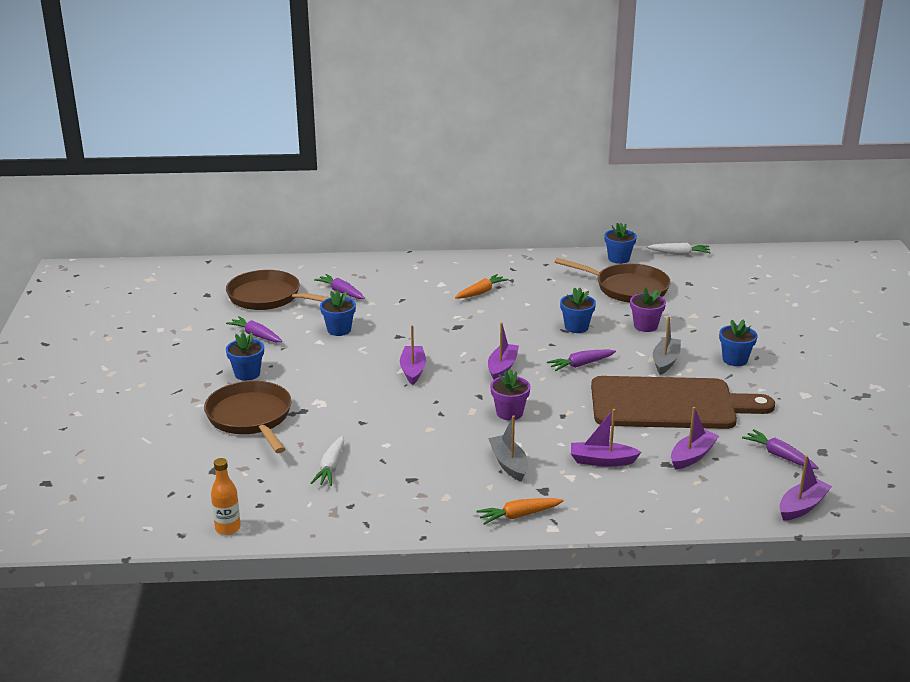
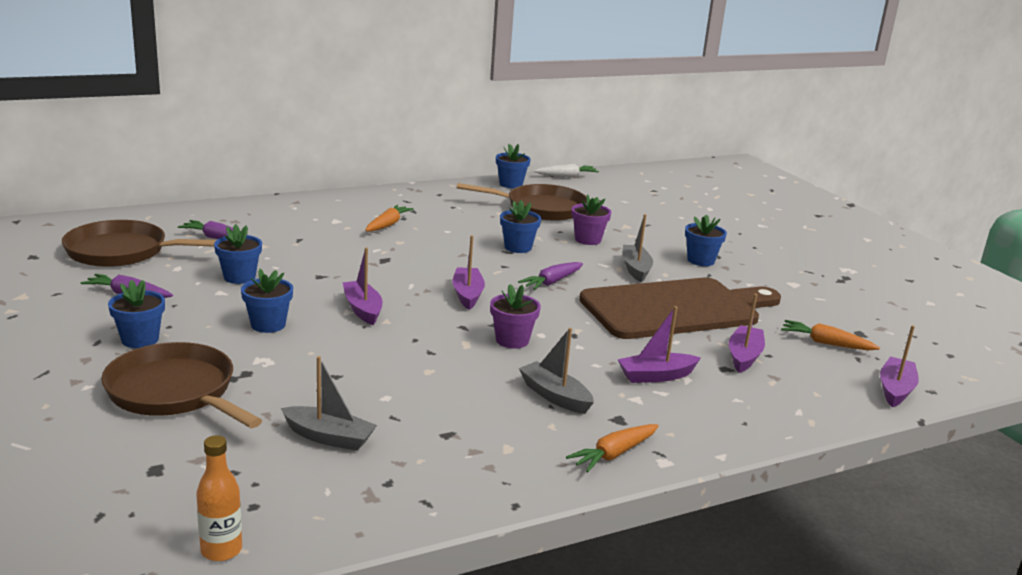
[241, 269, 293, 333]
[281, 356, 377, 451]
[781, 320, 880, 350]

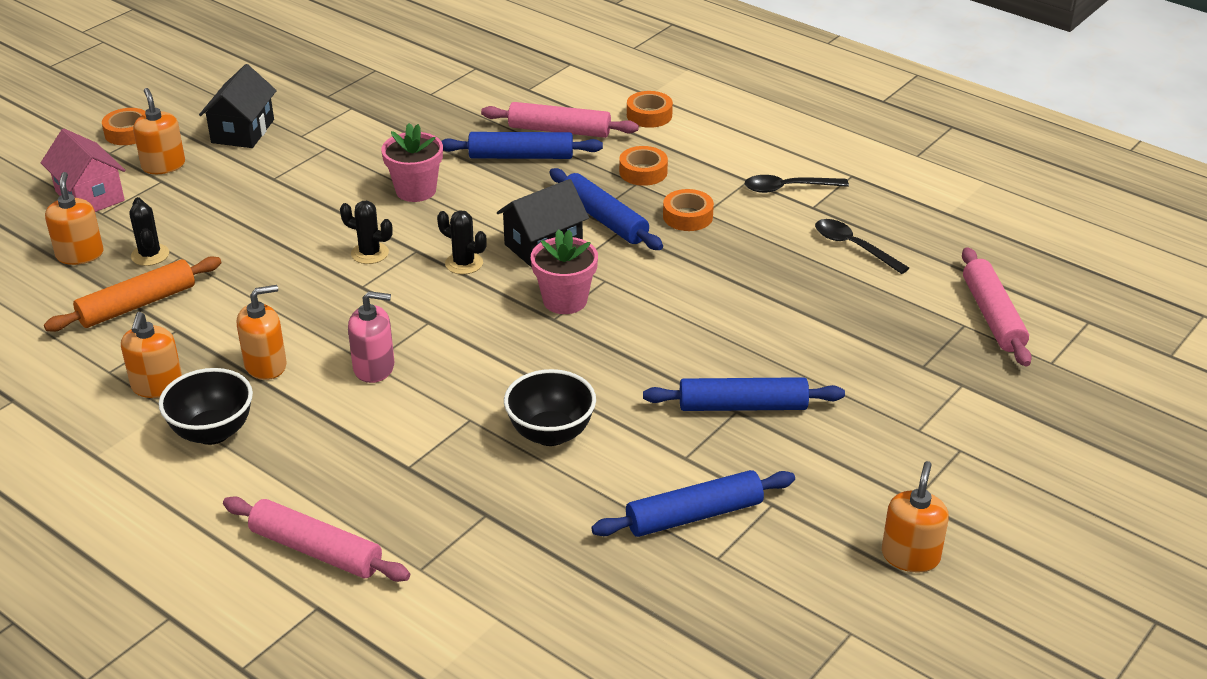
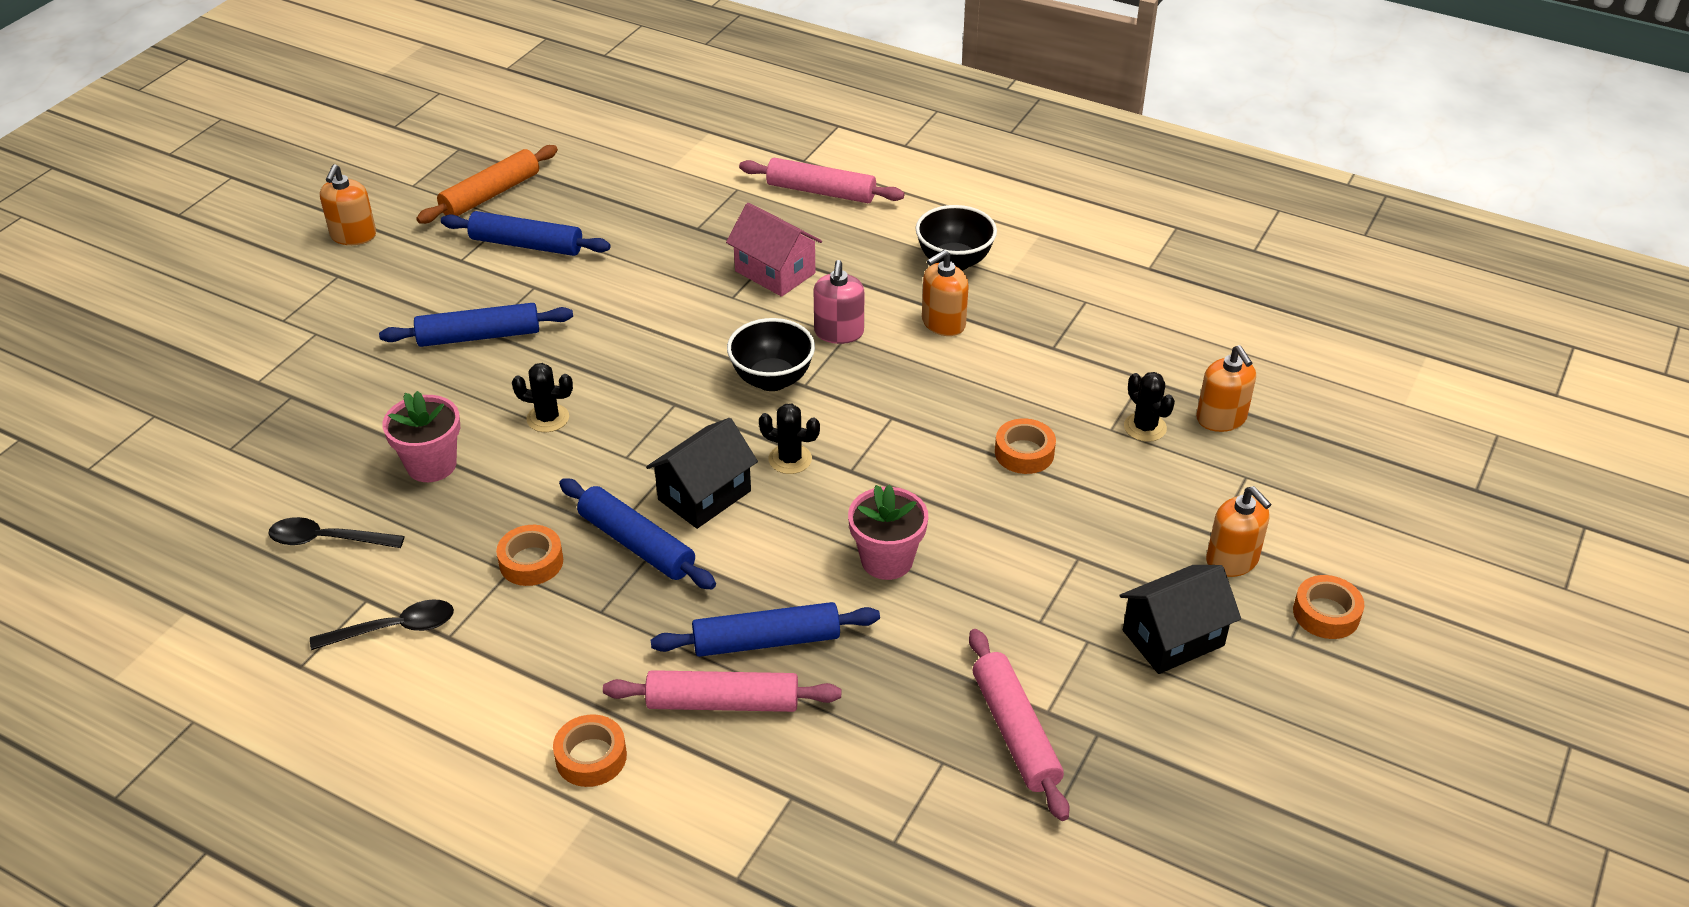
[269, 517, 405, 548]
[382, 391, 460, 482]
[416, 145, 558, 224]
[441, 211, 610, 256]
[512, 363, 573, 432]
[726, 203, 822, 297]
[727, 318, 815, 391]
[814, 260, 864, 344]
[969, 629, 1069, 821]
[995, 418, 1056, 474]
[1119, 565, 1241, 674]
[121, 312, 182, 398] (first image)

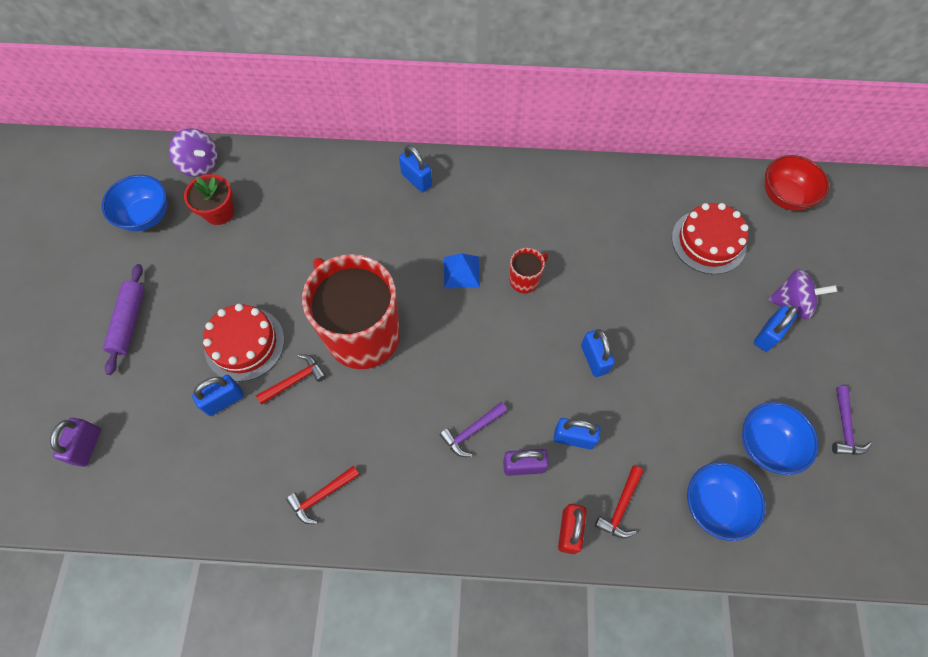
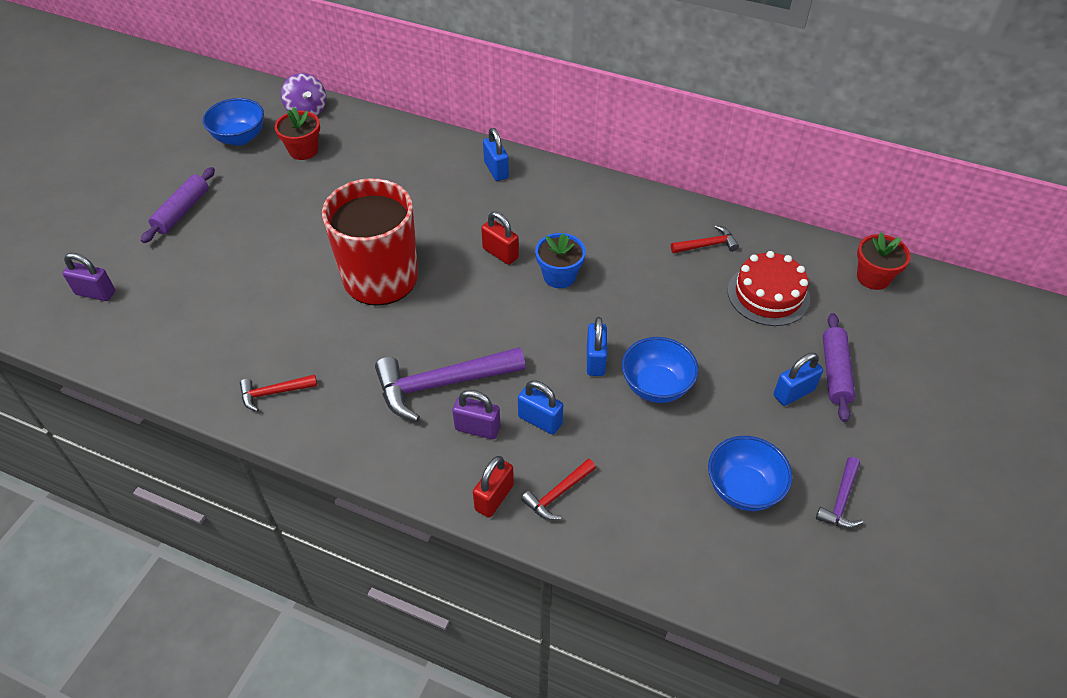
[63, 253, 115, 301]
[375, 347, 526, 422]
[481, 212, 519, 265]
[535, 233, 586, 288]
[622, 337, 699, 403]
[671, 225, 739, 253]
[823, 313, 855, 422]
[857, 232, 911, 290]
[192, 375, 244, 416] (first image)
[203, 304, 284, 382] (first image)

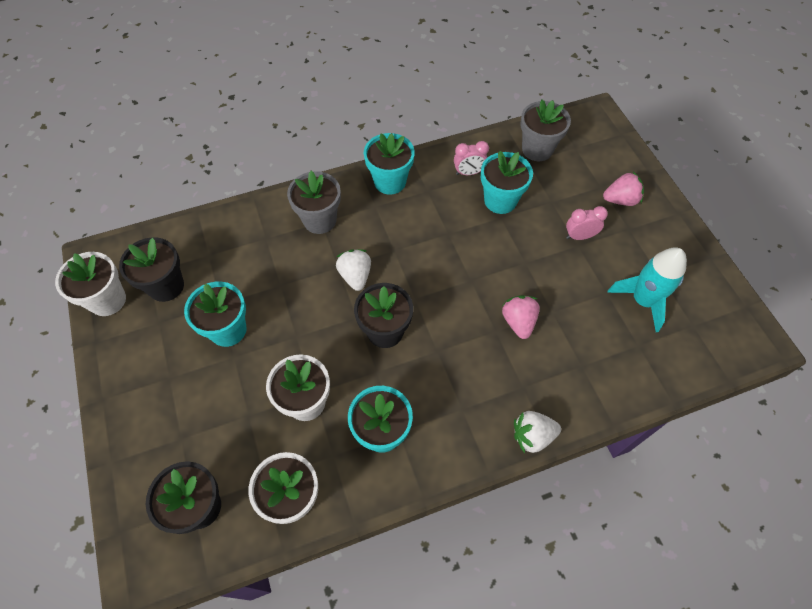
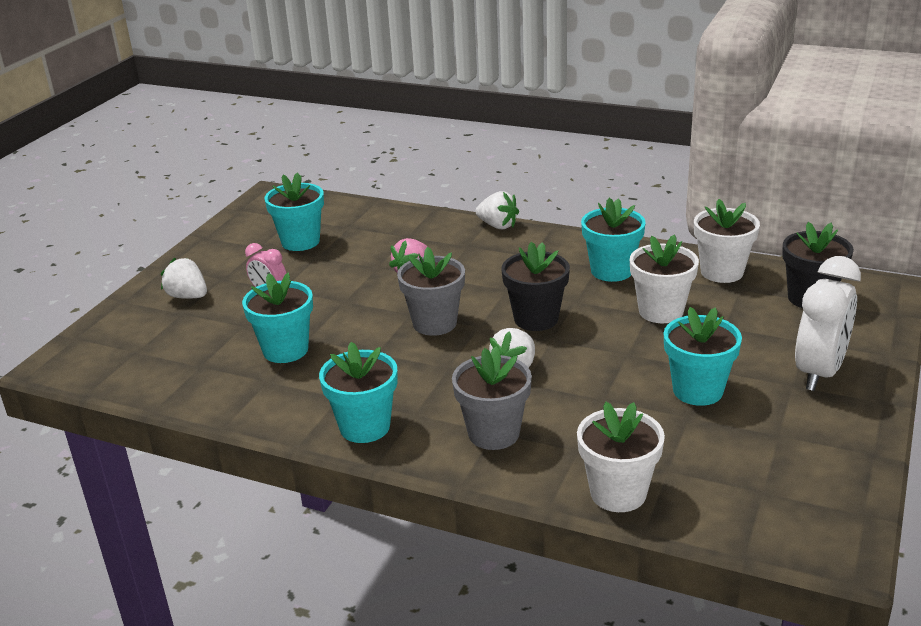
[161, 258, 207, 299]
[264, 172, 324, 251]
[397, 247, 465, 336]
[577, 402, 665, 512]
[795, 256, 861, 391]
[119, 237, 184, 302] (first image)
[454, 141, 489, 175] (first image)

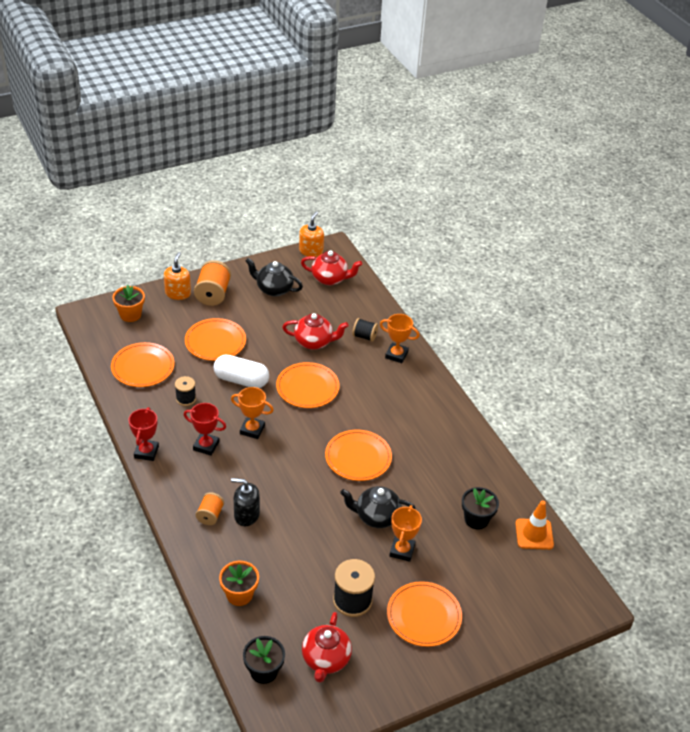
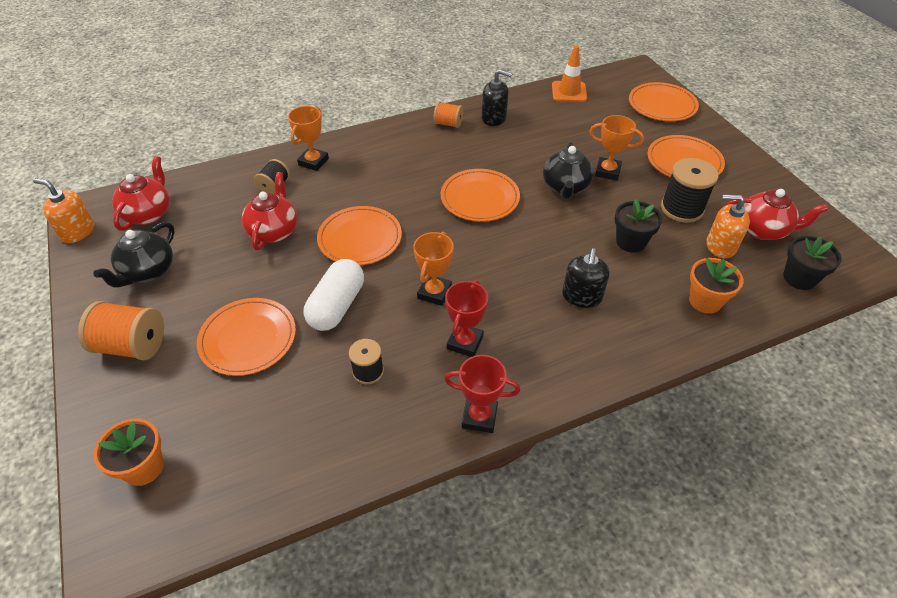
[434, 101, 463, 128]
[482, 69, 513, 126]
[615, 199, 662, 253]
[629, 82, 699, 121]
[706, 195, 750, 258]

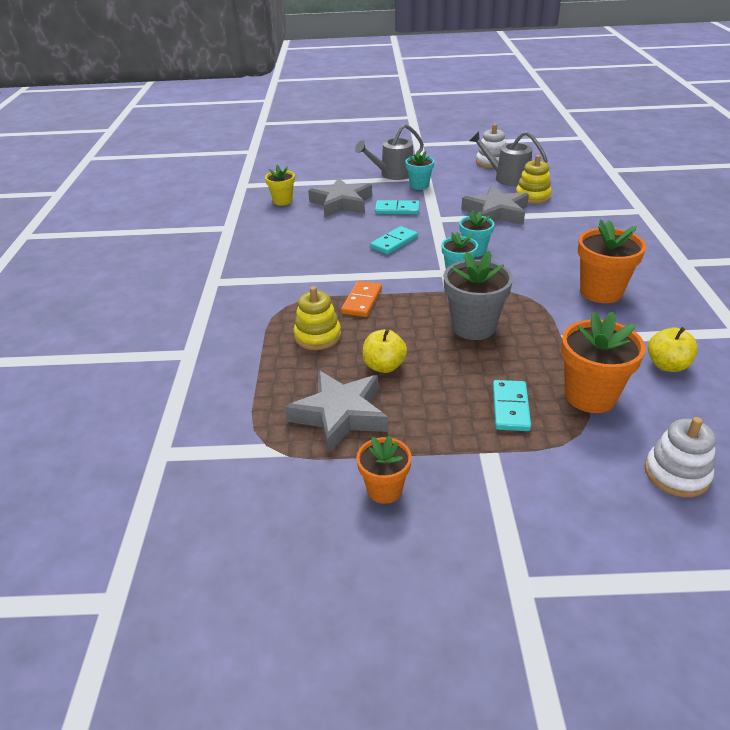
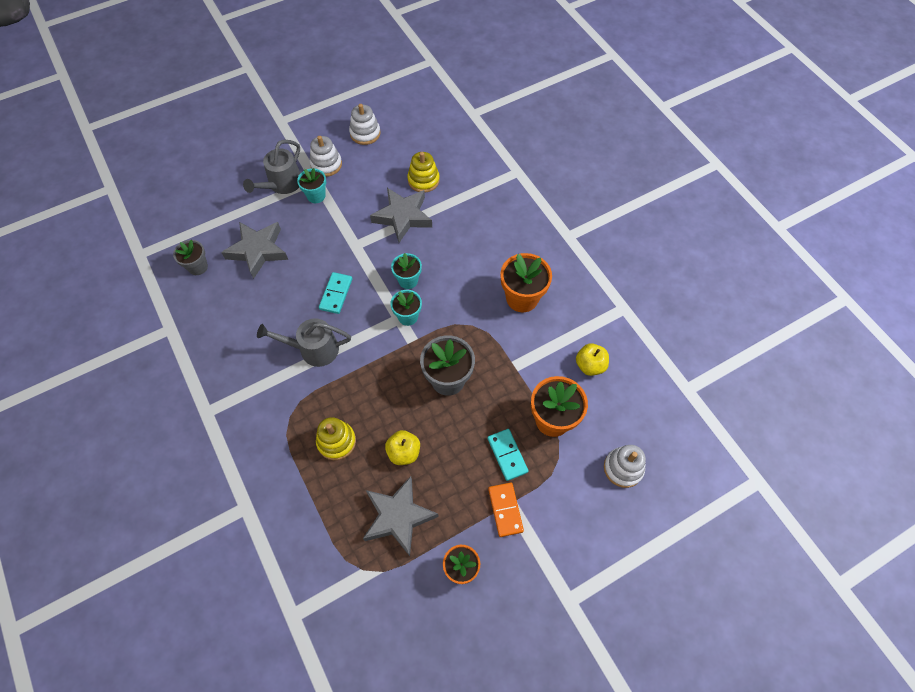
[173, 240, 208, 275]
[257, 318, 351, 367]
[310, 136, 342, 177]
[488, 482, 524, 537]
[375, 200, 420, 214] (first image)

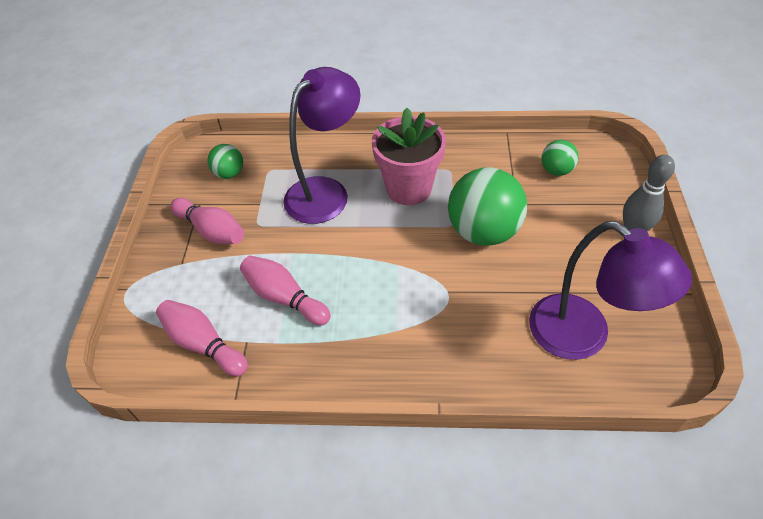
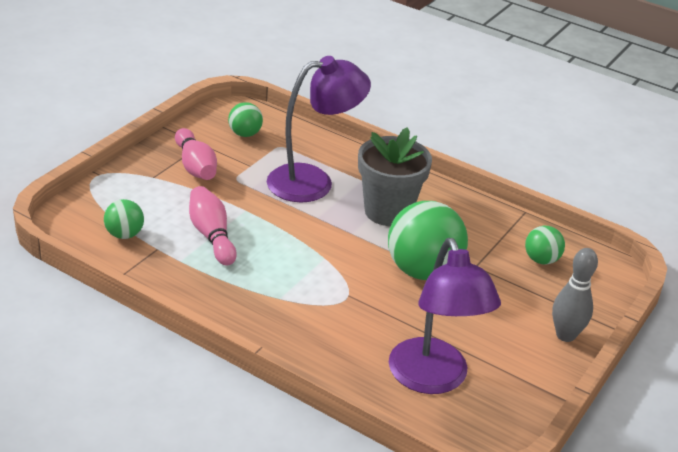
[104, 199, 144, 239]
[358, 127, 432, 226]

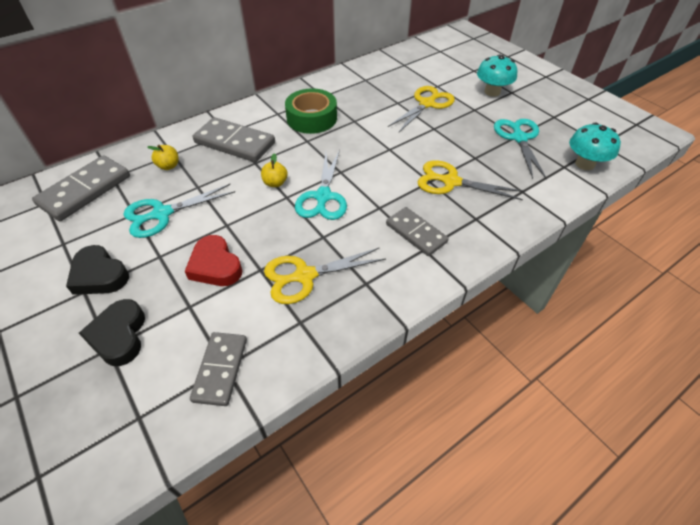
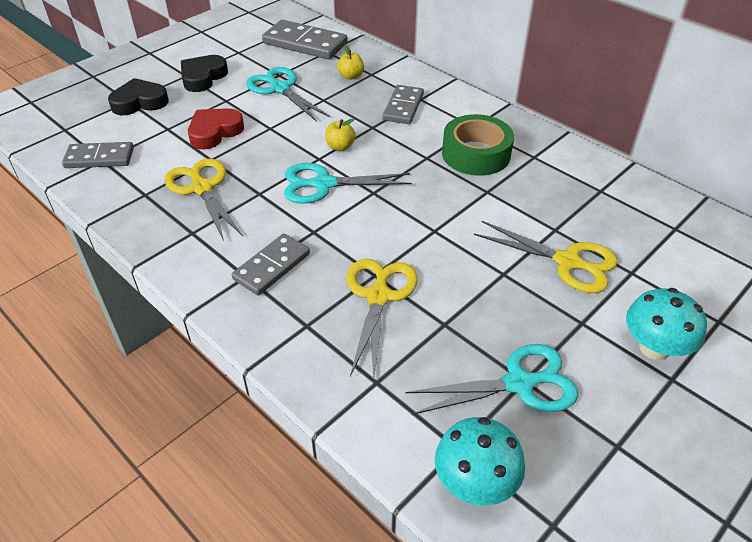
[382, 85, 424, 124]

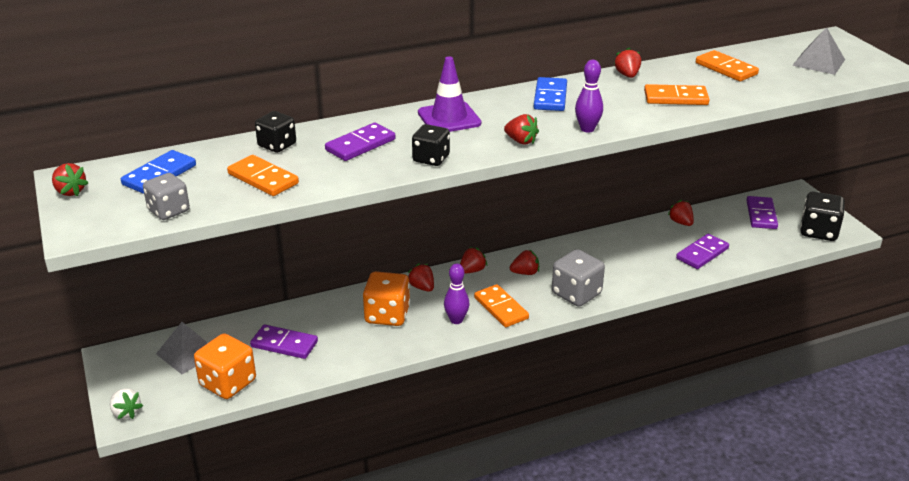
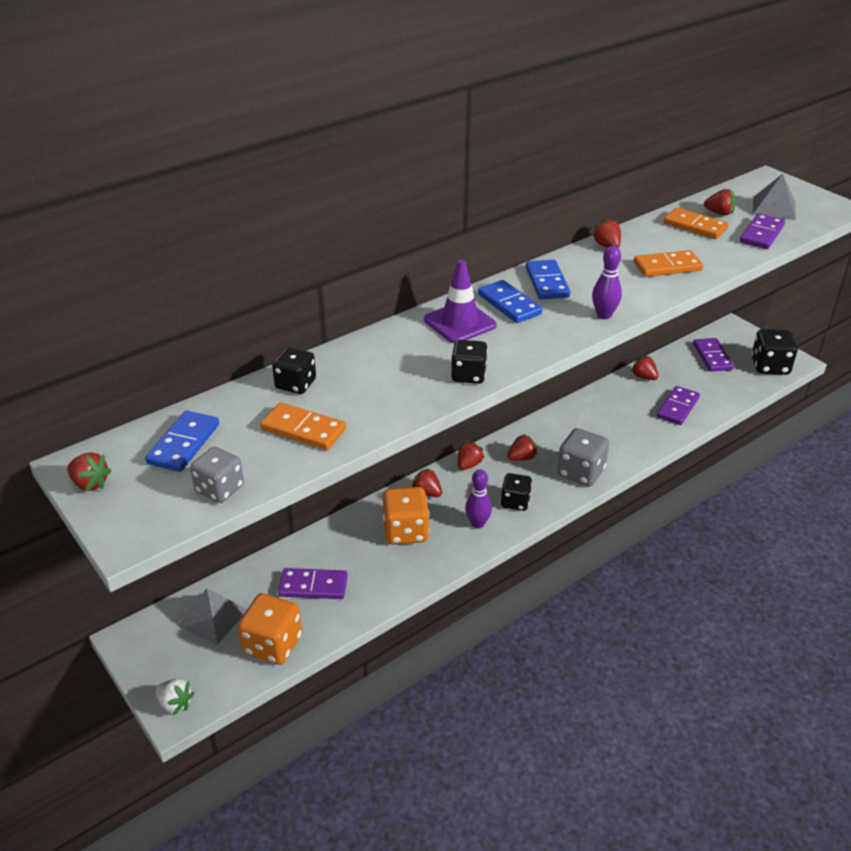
[478, 280, 542, 323]
[501, 473, 532, 511]
[704, 189, 736, 216]
[740, 214, 785, 249]

